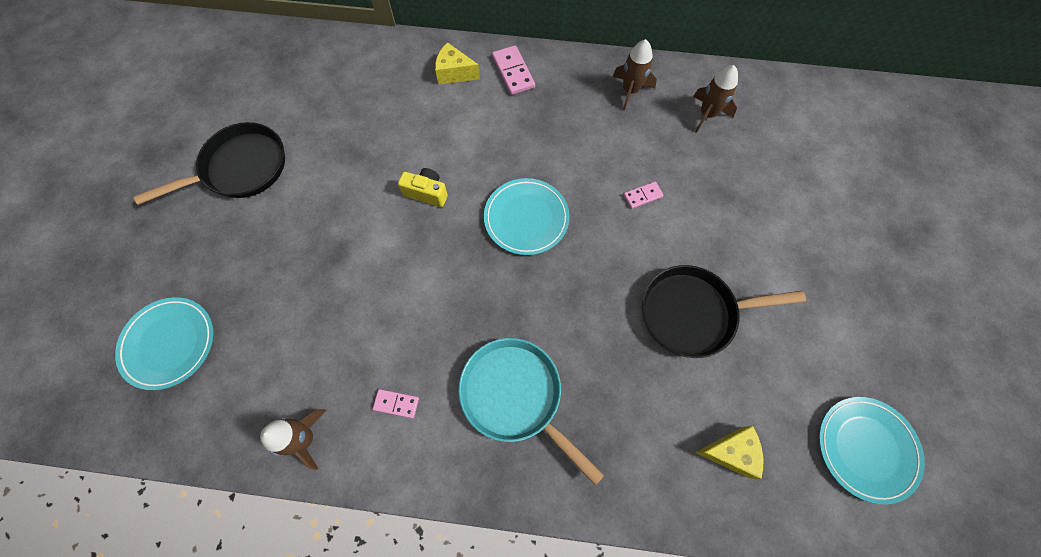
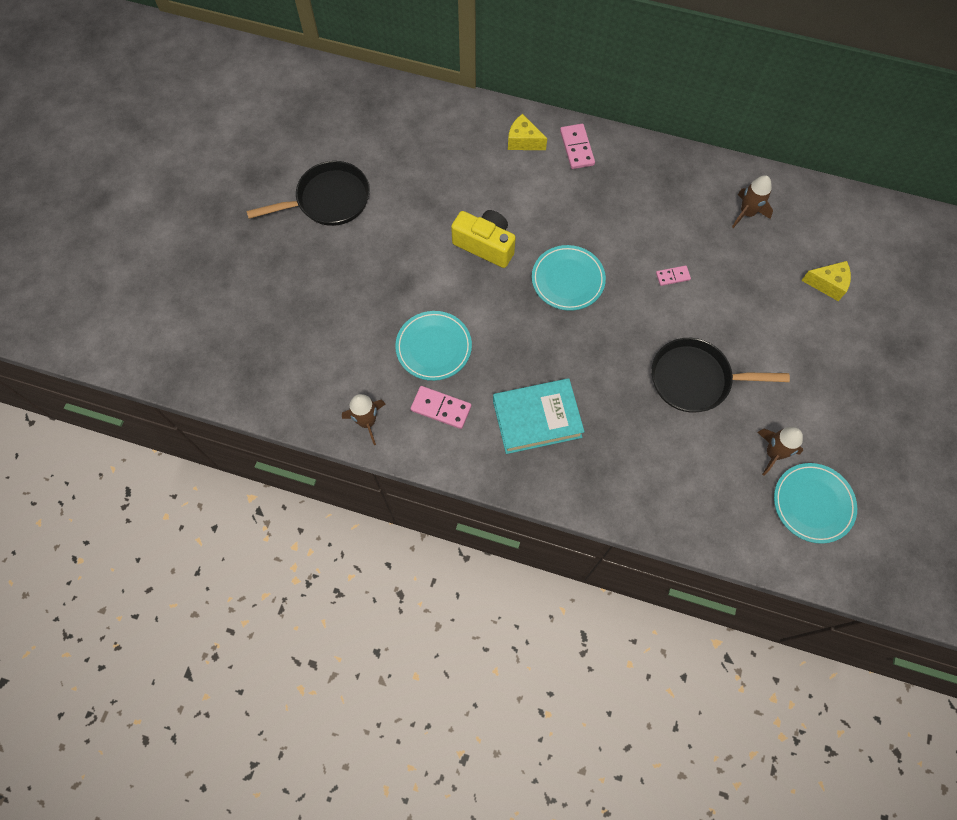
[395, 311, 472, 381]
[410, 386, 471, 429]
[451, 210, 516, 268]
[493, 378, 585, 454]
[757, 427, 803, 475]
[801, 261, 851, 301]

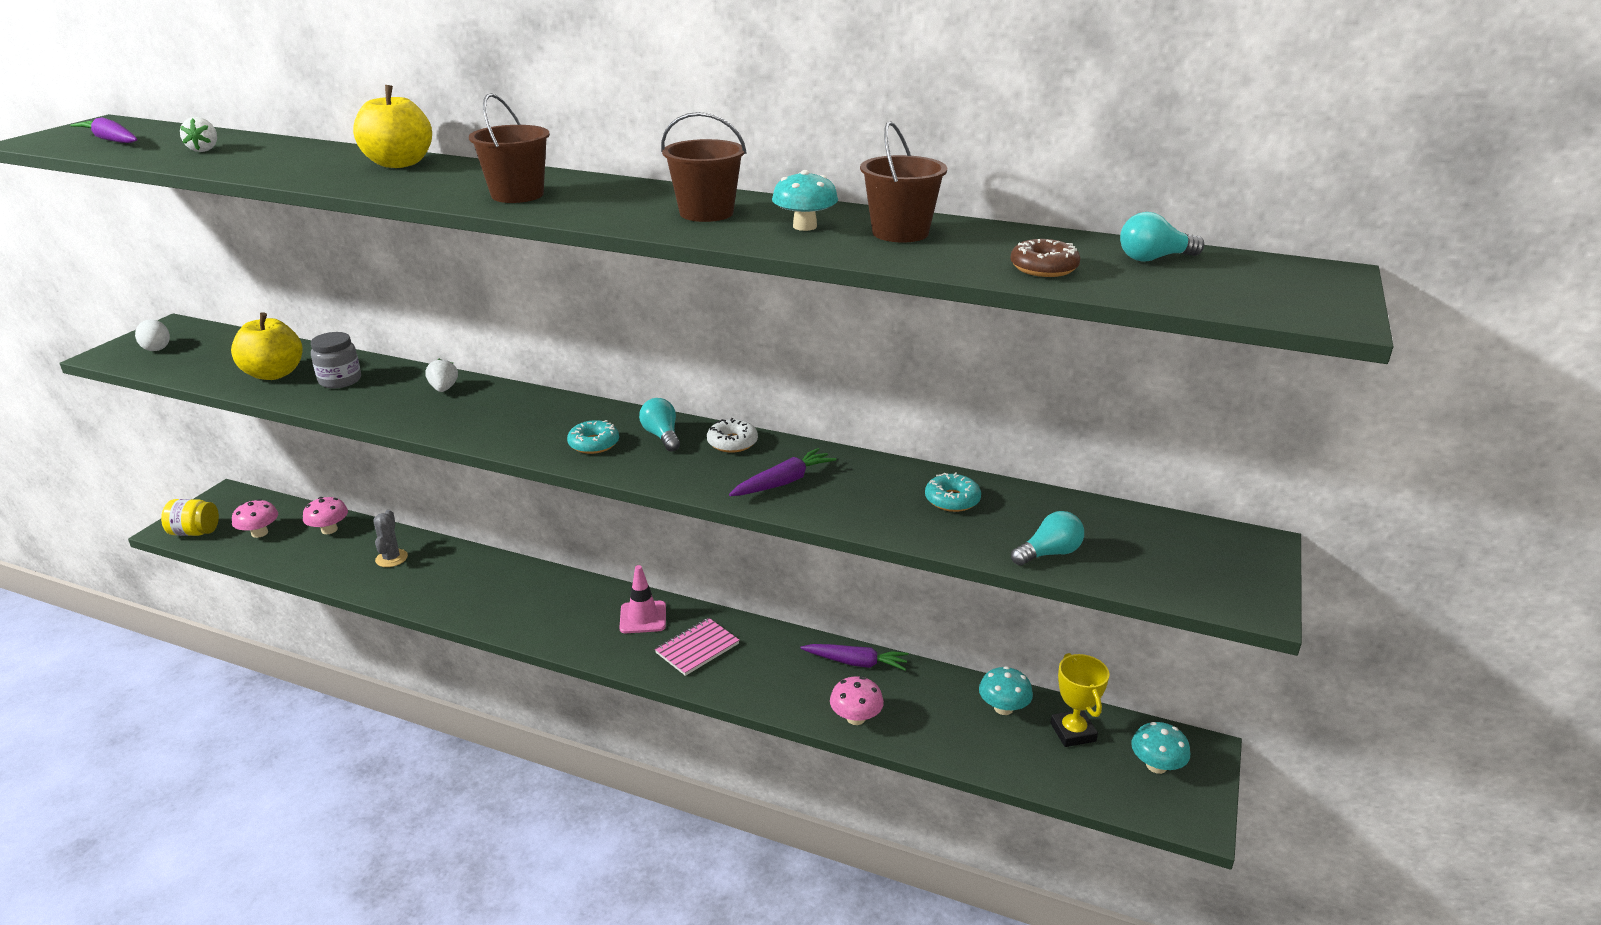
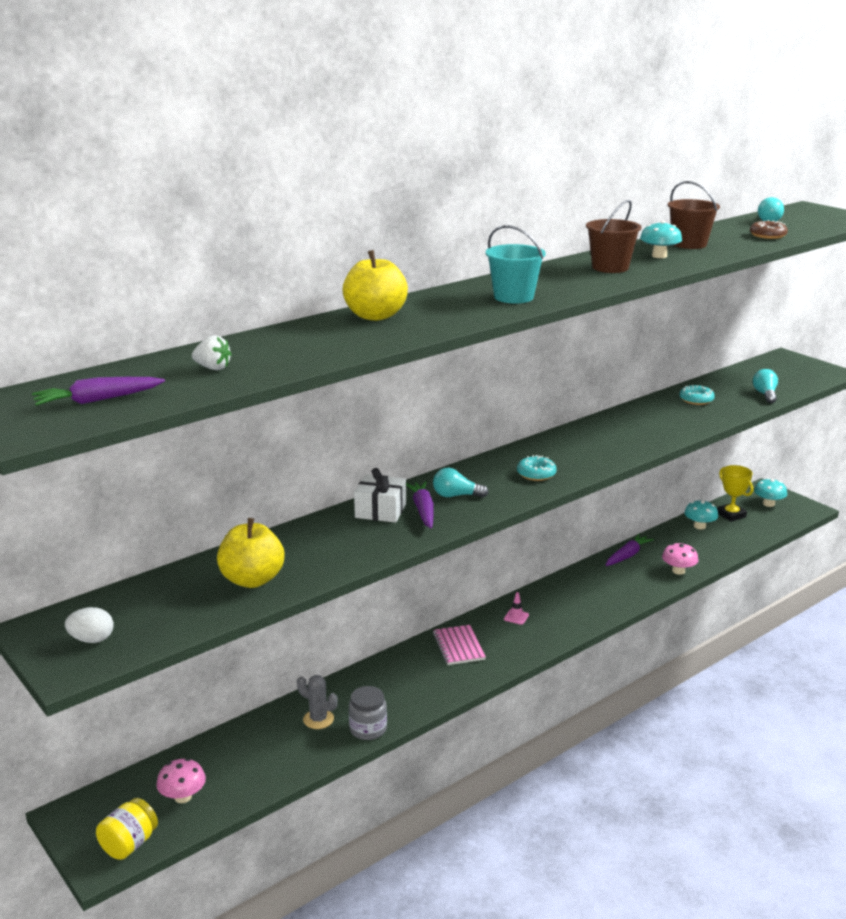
[349, 686, 387, 740]
[354, 468, 406, 523]
[406, 481, 434, 529]
[433, 468, 488, 498]
[433, 625, 486, 665]
[486, 225, 546, 303]
[504, 592, 529, 625]
[717, 465, 753, 522]
[303, 497, 348, 534] (first image)
[707, 418, 758, 453] (first image)

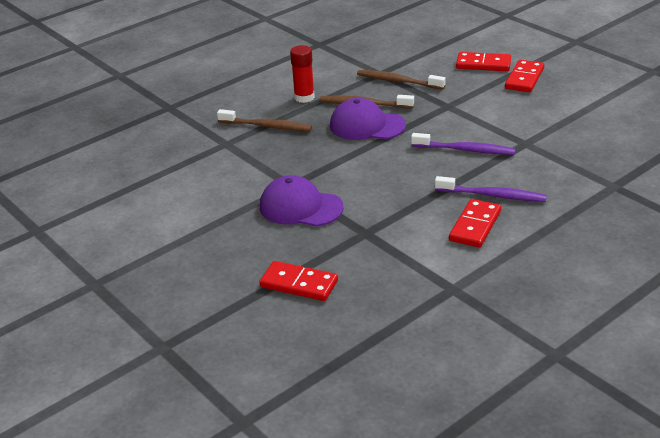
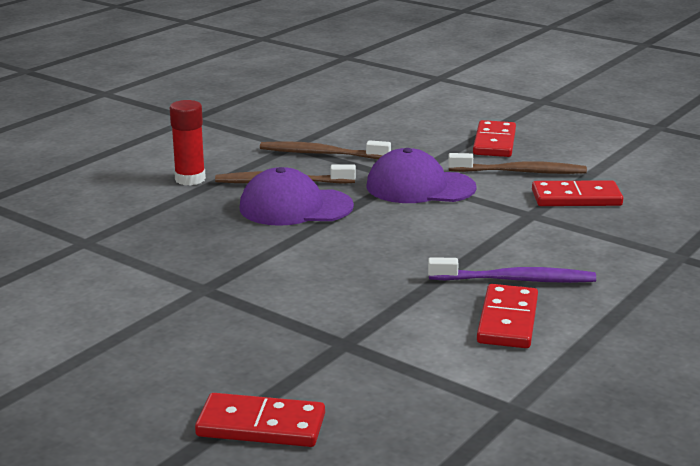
[367, 148, 477, 203]
[448, 153, 587, 174]
[532, 180, 623, 206]
[411, 133, 515, 155] (first image)

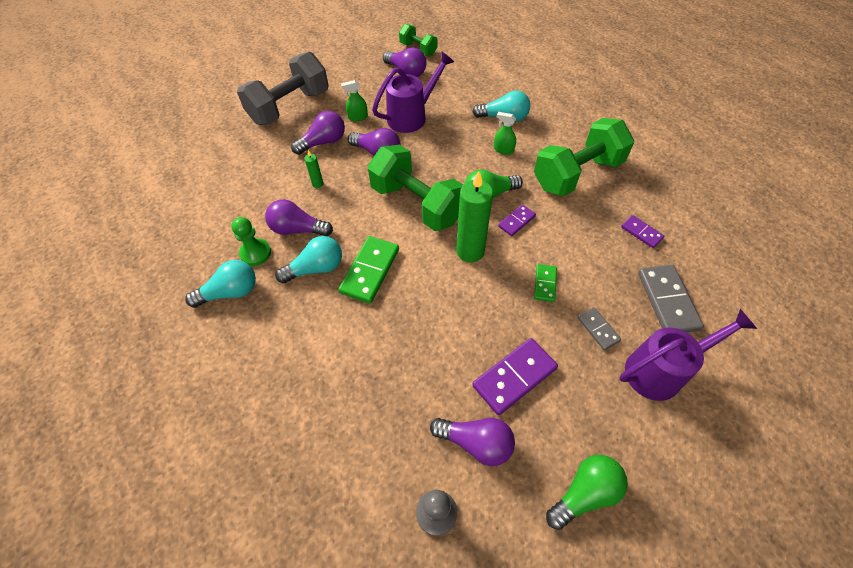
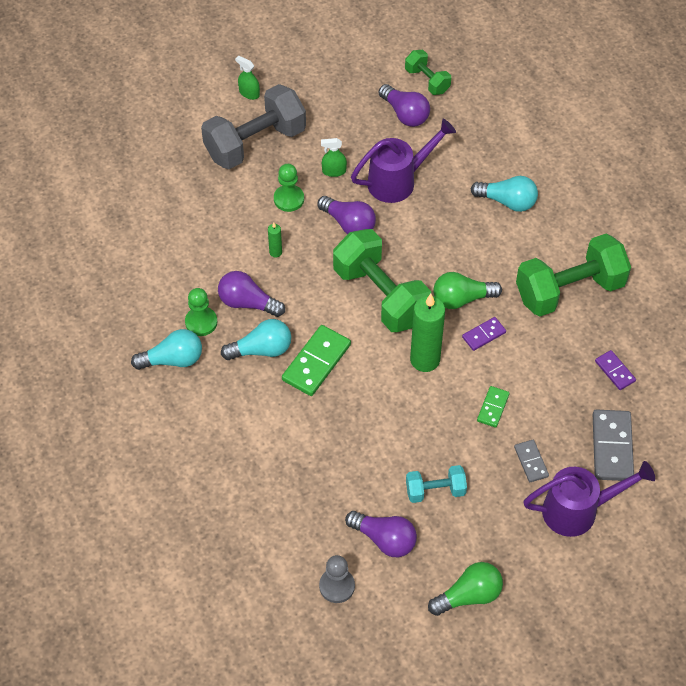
[235, 56, 260, 100]
[274, 164, 304, 212]
[406, 465, 467, 503]

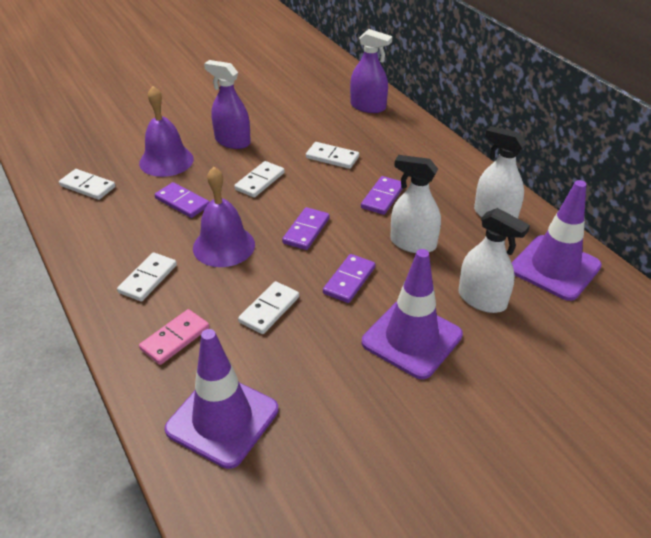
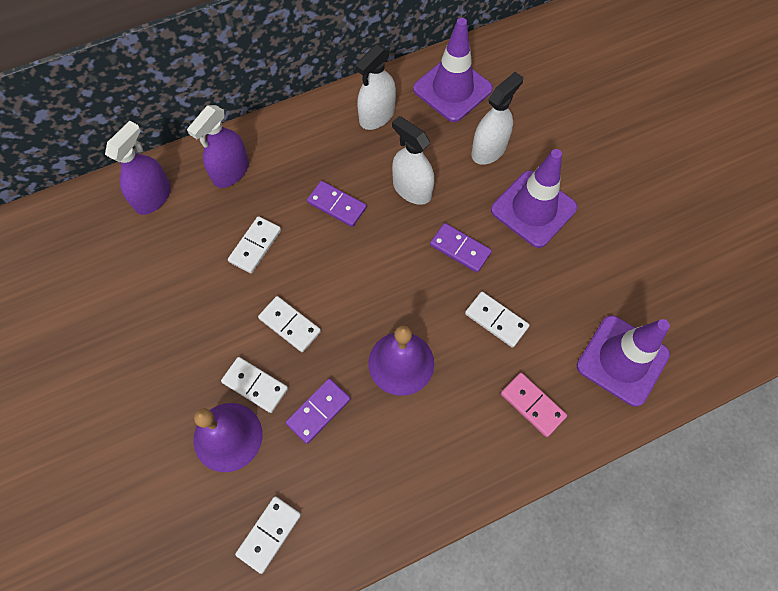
[187, 105, 249, 188]
[221, 357, 288, 413]
[392, 116, 434, 205]
[282, 207, 330, 250] (first image)

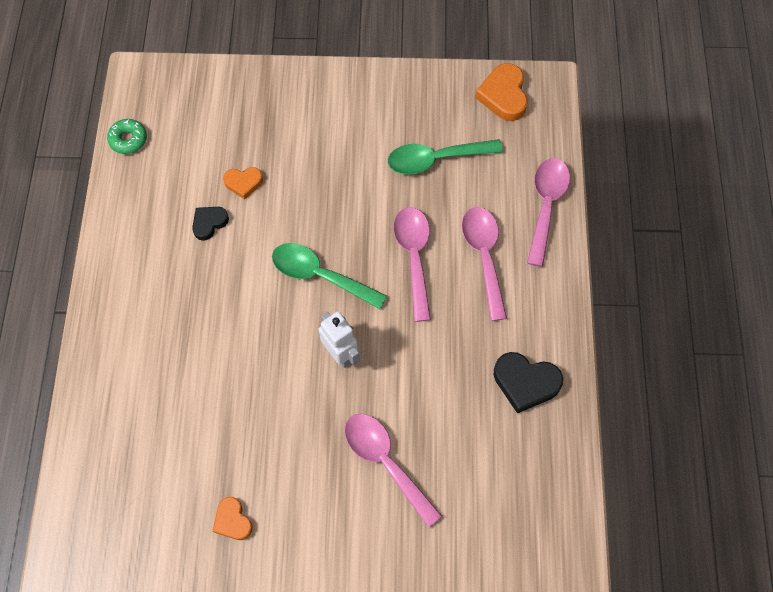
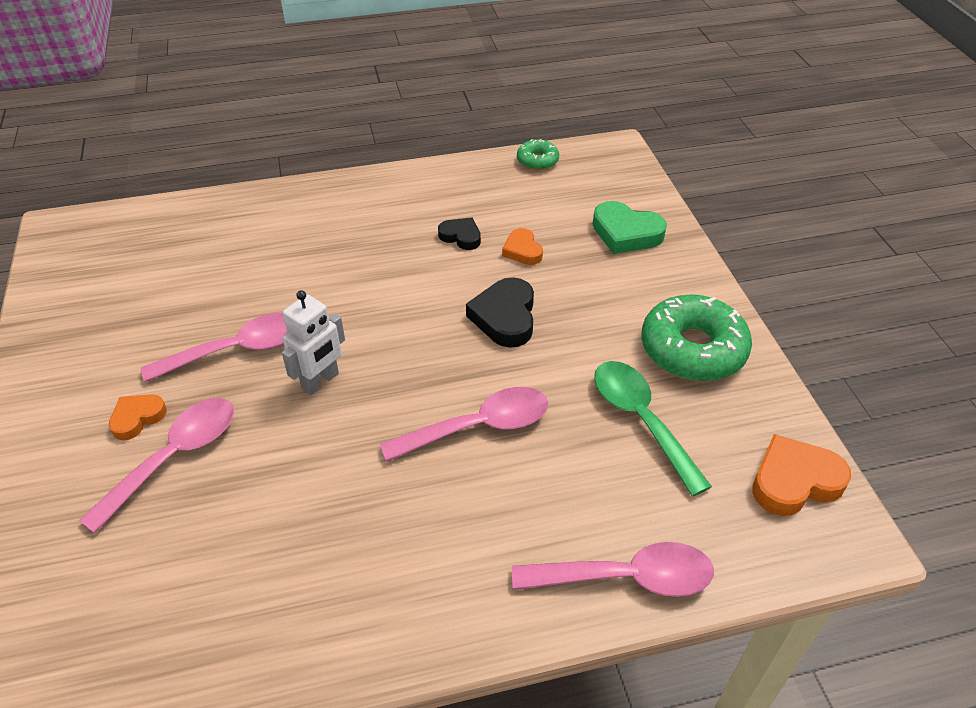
[109, 394, 167, 440]
[141, 313, 288, 382]
[466, 277, 534, 348]
[593, 201, 667, 254]
[642, 294, 752, 381]
[272, 243, 387, 309] (first image)

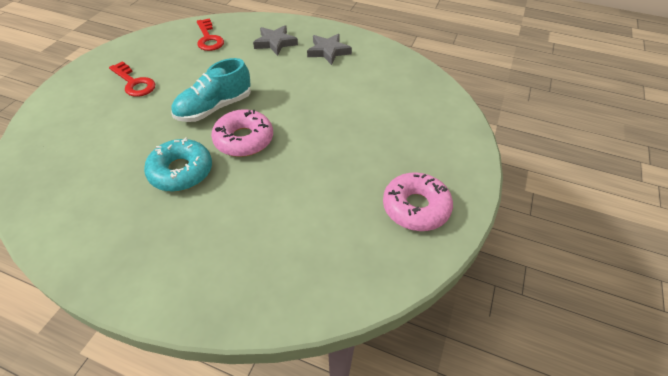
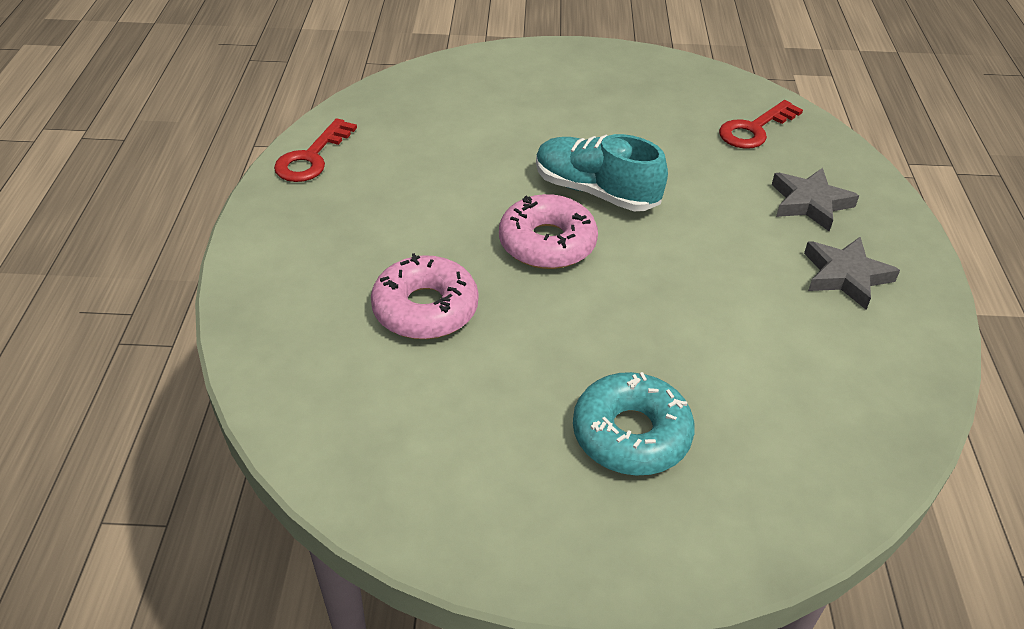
[274, 118, 357, 182]
[371, 253, 478, 339]
[573, 372, 695, 476]

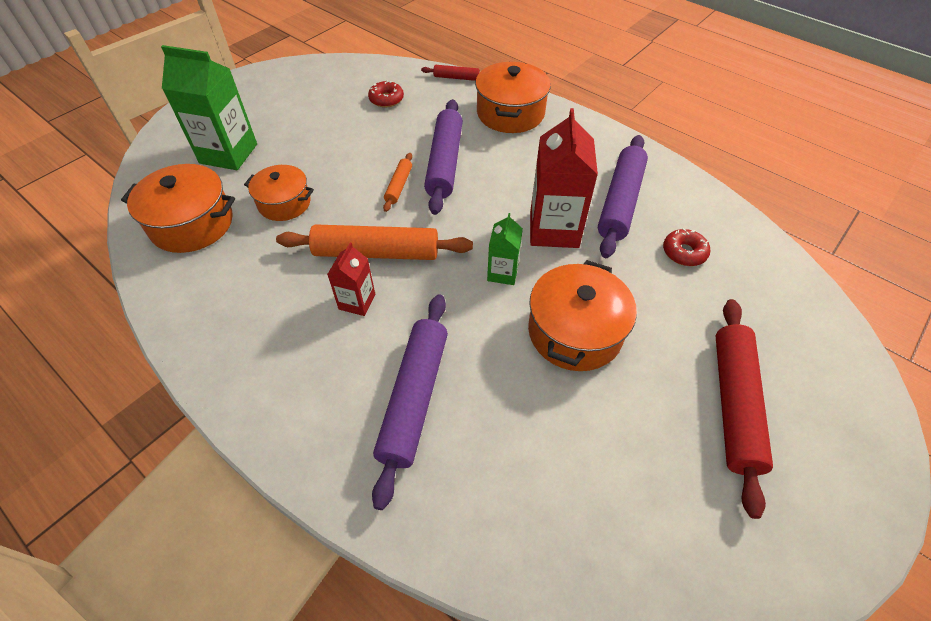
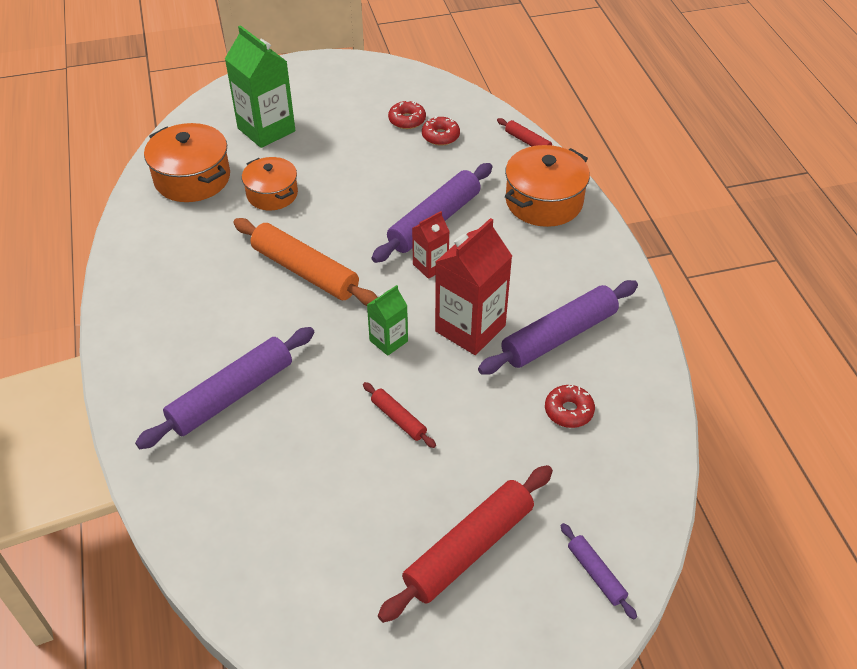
[363, 382, 436, 448]
[388, 101, 426, 129]
[412, 211, 449, 279]
[560, 523, 637, 619]
[383, 153, 412, 212] (first image)

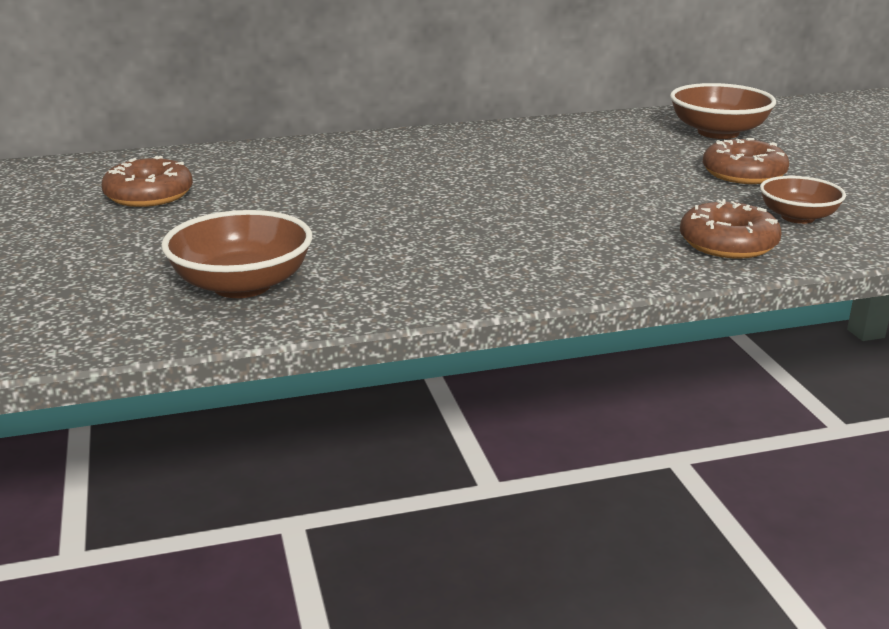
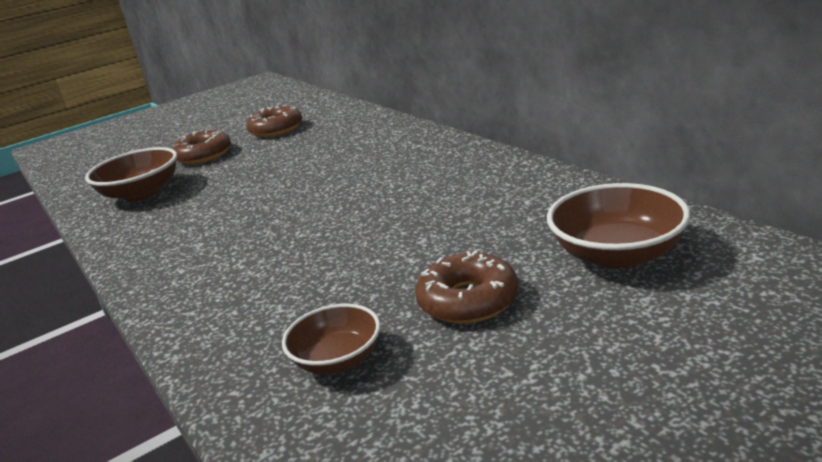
[172, 129, 231, 164]

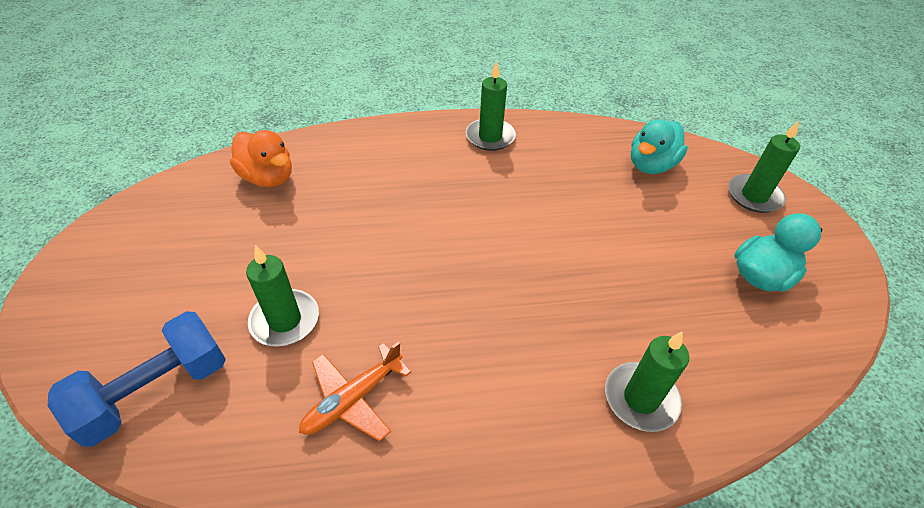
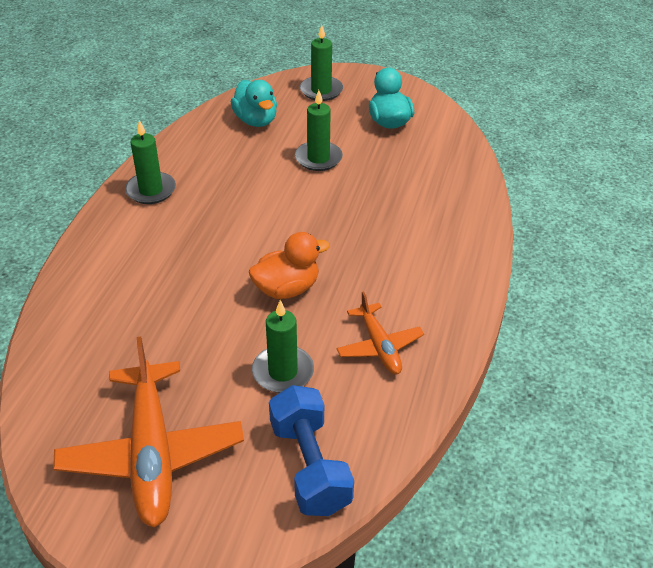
[53, 337, 244, 527]
[249, 232, 330, 299]
[295, 90, 343, 171]

